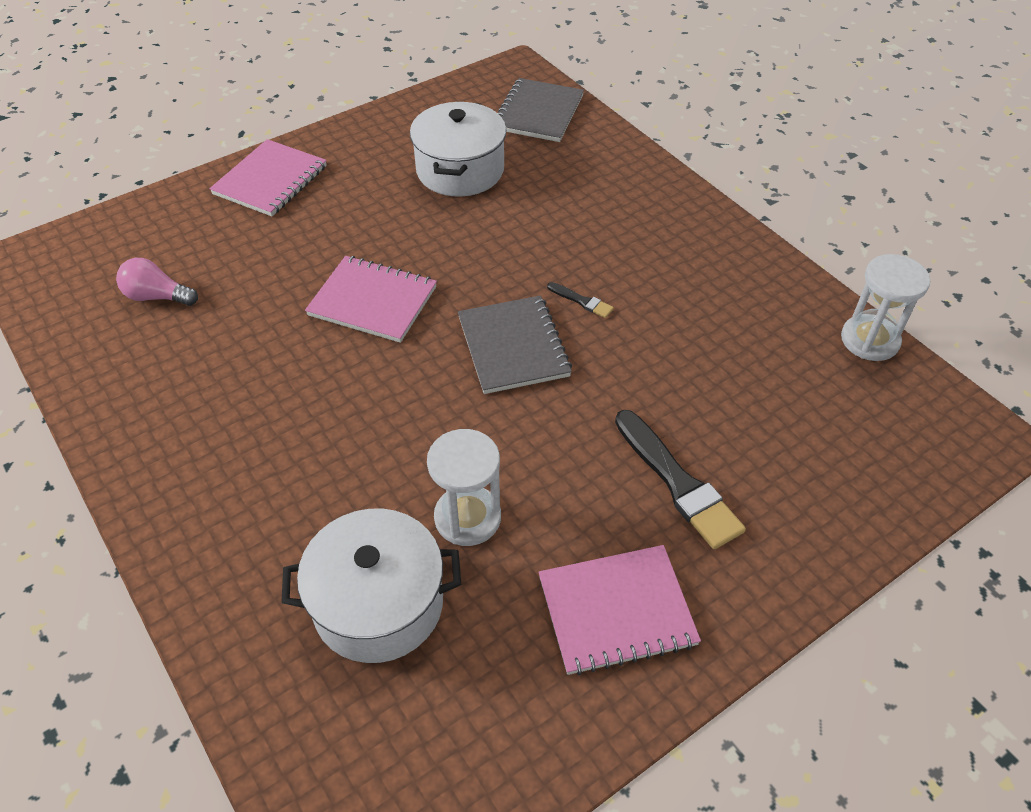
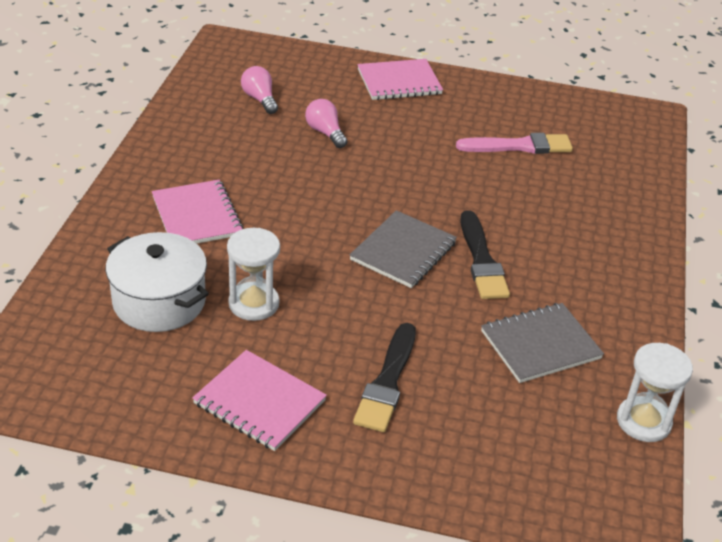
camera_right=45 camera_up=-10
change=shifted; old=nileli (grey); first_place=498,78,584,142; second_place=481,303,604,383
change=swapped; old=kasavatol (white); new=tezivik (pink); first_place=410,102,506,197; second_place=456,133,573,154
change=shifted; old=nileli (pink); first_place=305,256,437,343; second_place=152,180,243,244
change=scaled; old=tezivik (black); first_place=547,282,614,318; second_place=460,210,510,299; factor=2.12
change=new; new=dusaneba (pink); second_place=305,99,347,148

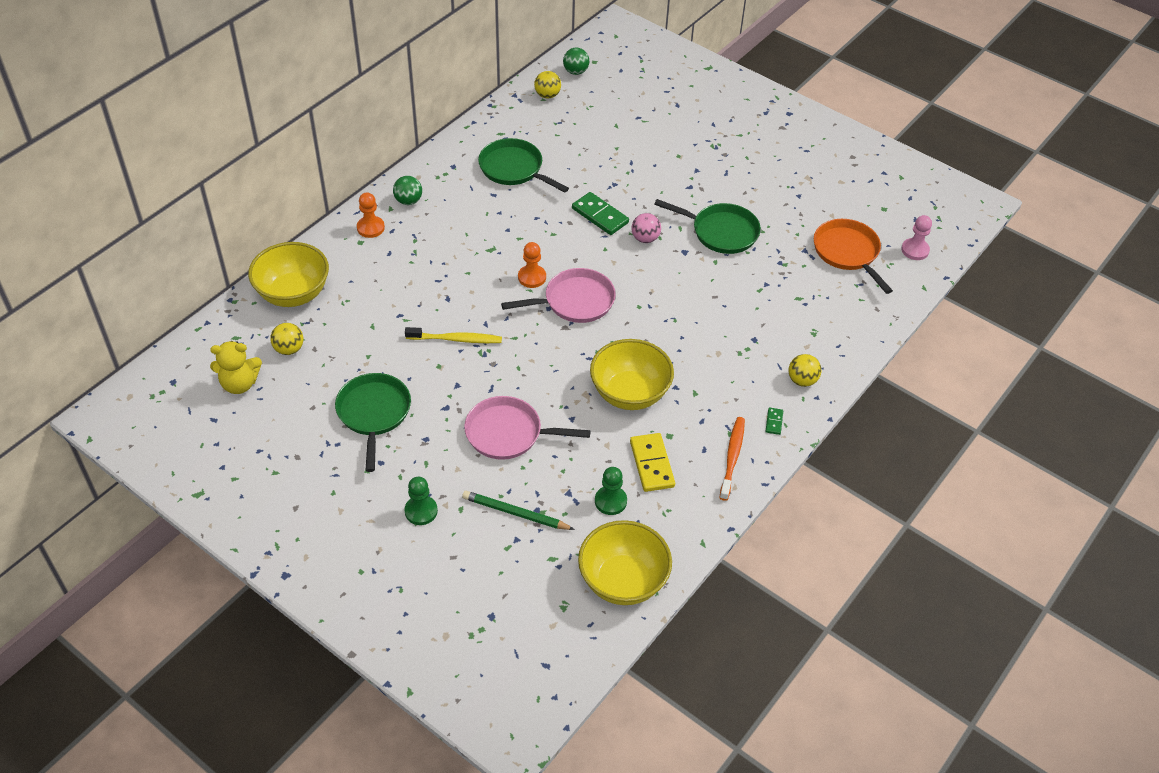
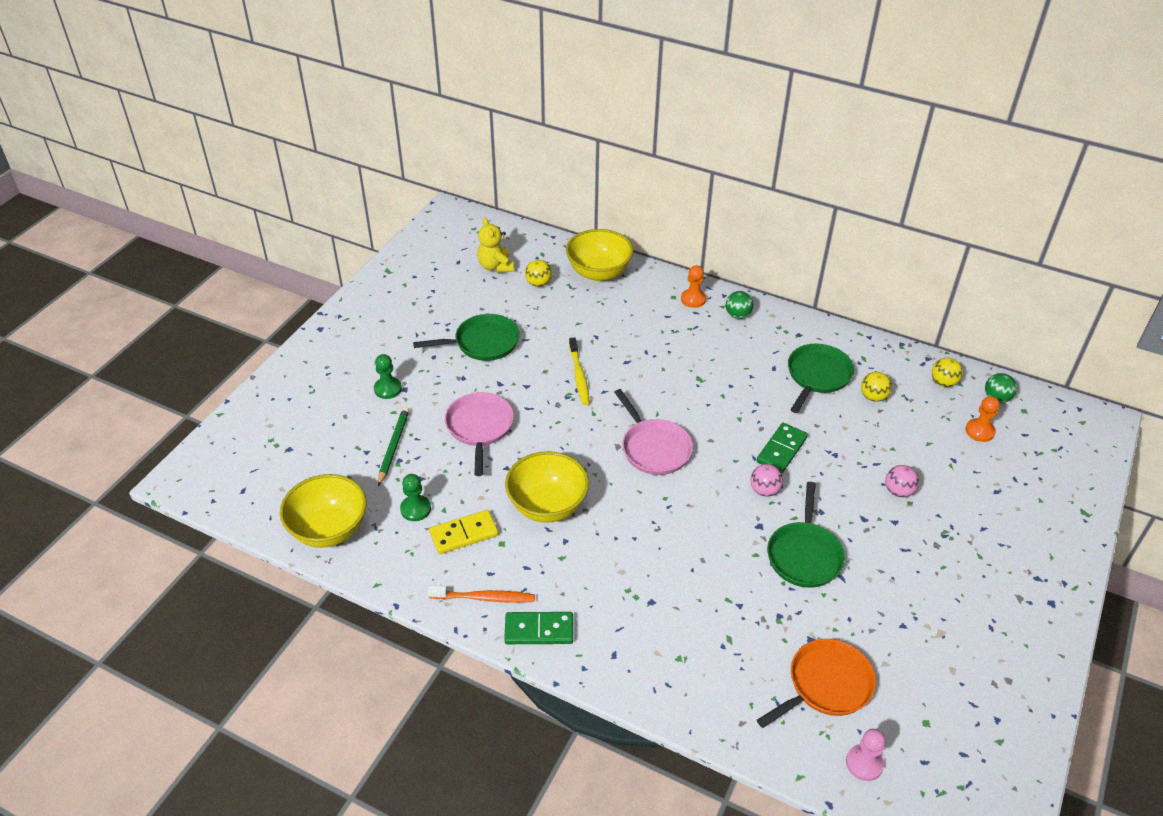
camera_right=80 camera_up=-5
change=shifted; old=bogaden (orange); first_place=518,242,546,288; second_place=966,396,999,442
change=shifted; old=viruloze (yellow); first_place=788,354,822,387; second_place=861,372,892,402
change=scaled; old=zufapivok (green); first_place=765,408,783,435; second_place=504,612,573,644; factor=2.07
change=new; new=viruloze (pink); second_place=885,465,919,497

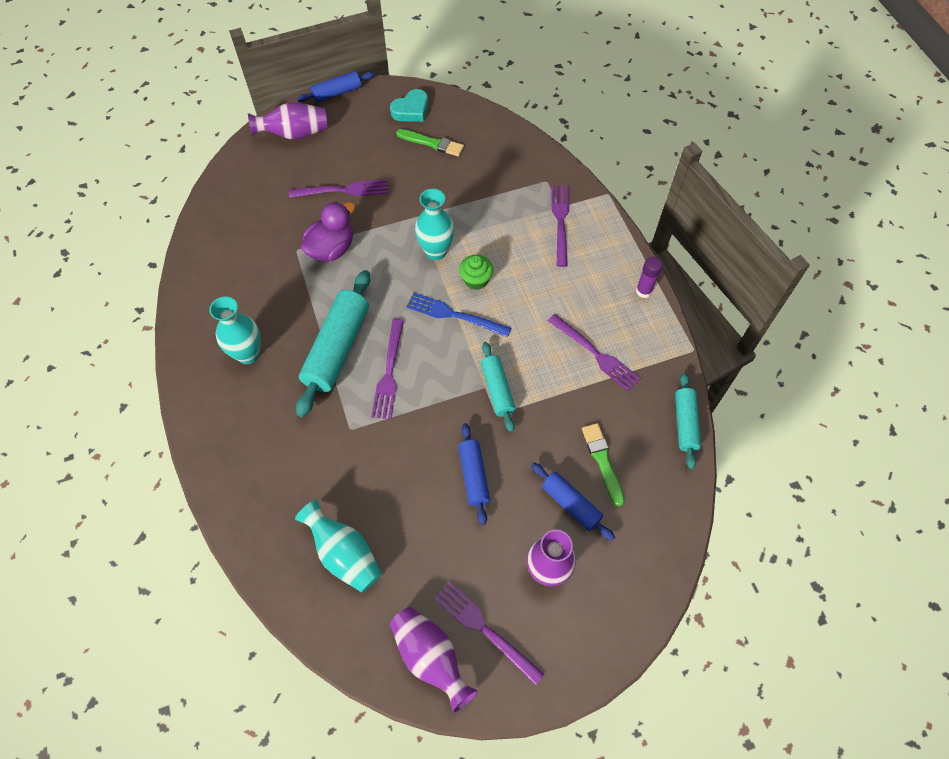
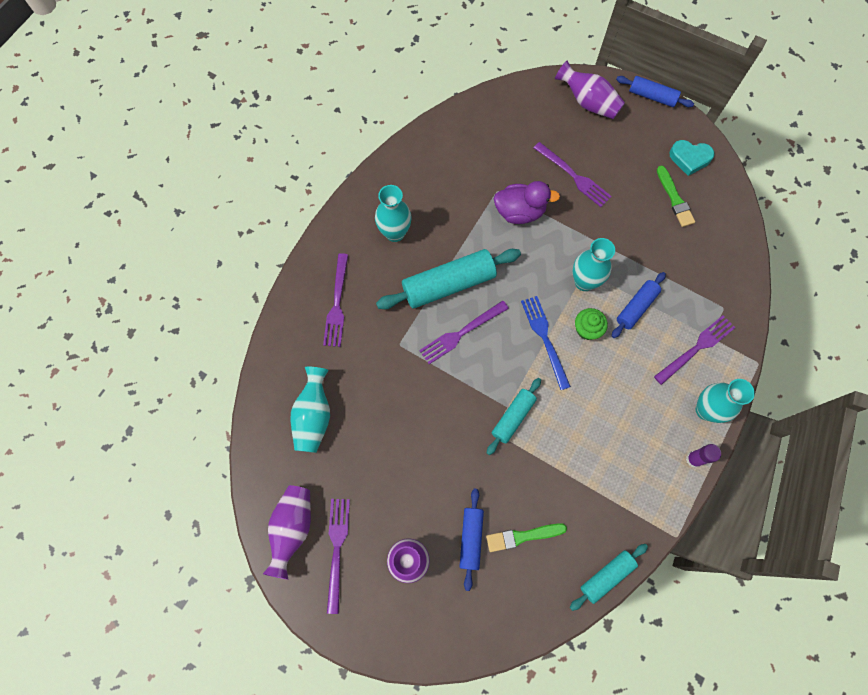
camera_right=50 camera_up=10
change=shifted; old=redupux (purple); first_place=548,314,641,391; second_place=323,253,348,347
change=shifted; old=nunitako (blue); first_place=458,423,490,525; second_place=612,272,666,338
change=rotated; old=tezivik (green); first_place=582,423,624,507; second_place=486,523,567,552; degrees=-135
change=new; new=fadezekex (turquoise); second_place=696,379,755,423

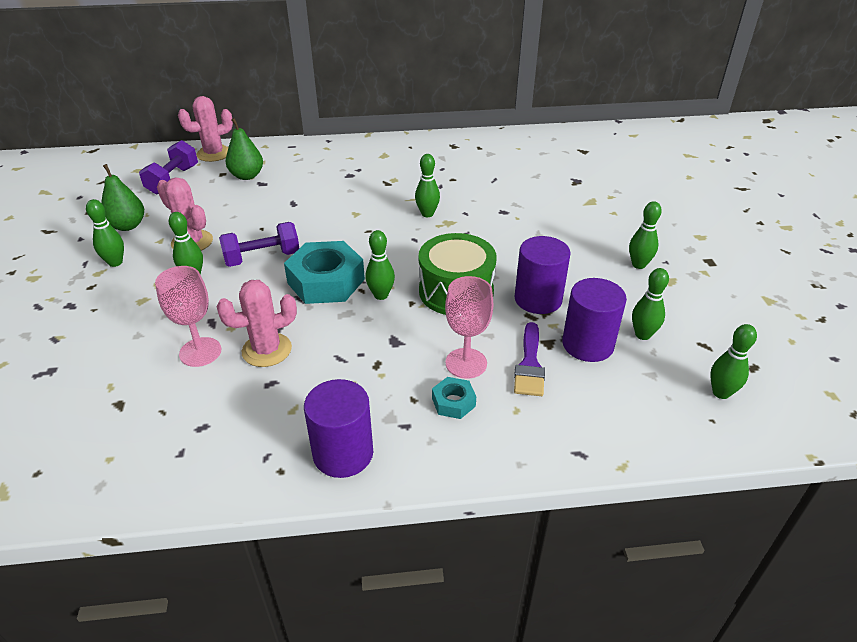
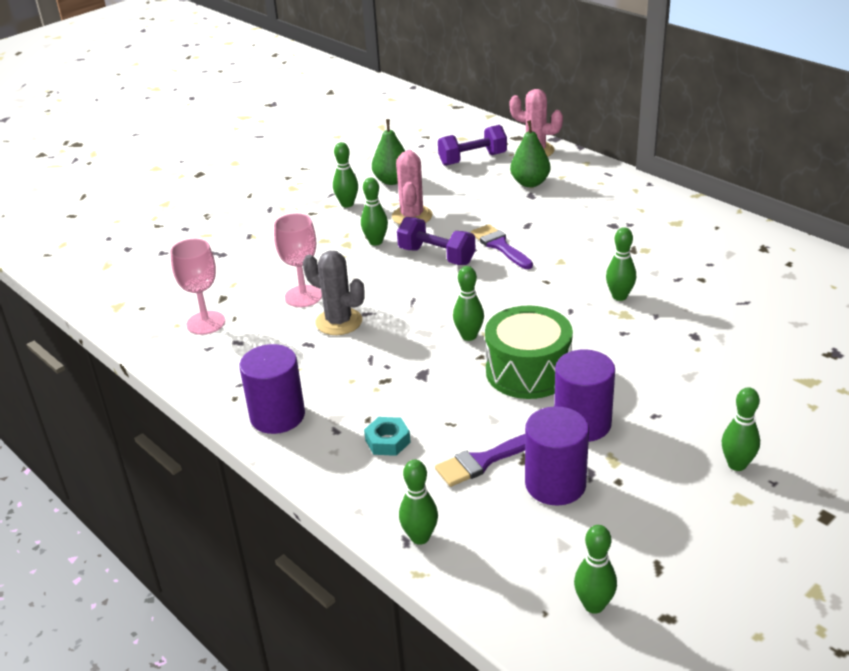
camera_right=55 camera_up=-5
change=gone; old=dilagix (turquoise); first_place=284,241,365,304
change=shifted; old=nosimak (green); first_place=632,268,669,340; second_place=399,460,438,545
change=shifted; old=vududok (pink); first_place=445,276,493,379; second_place=170,239,225,335
change=repainted; old=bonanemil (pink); new=bonanemil (grey); first_place=217,280,297,367; second_place=303,251,365,335
change=new; new=tezivik (purple); second_place=471,224,533,269

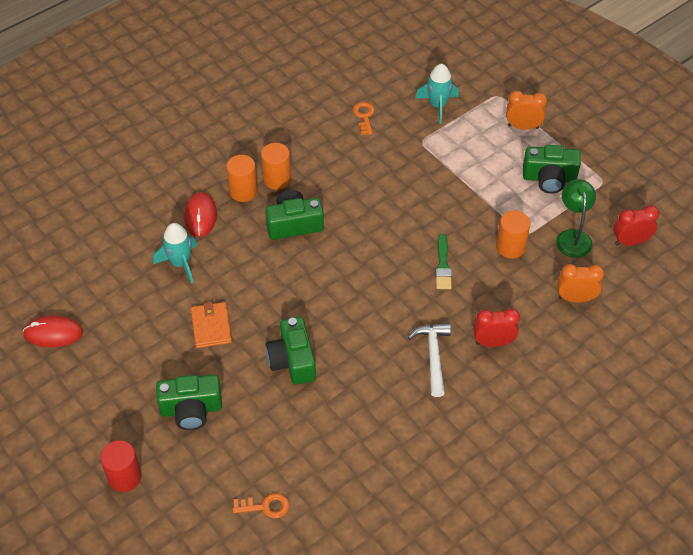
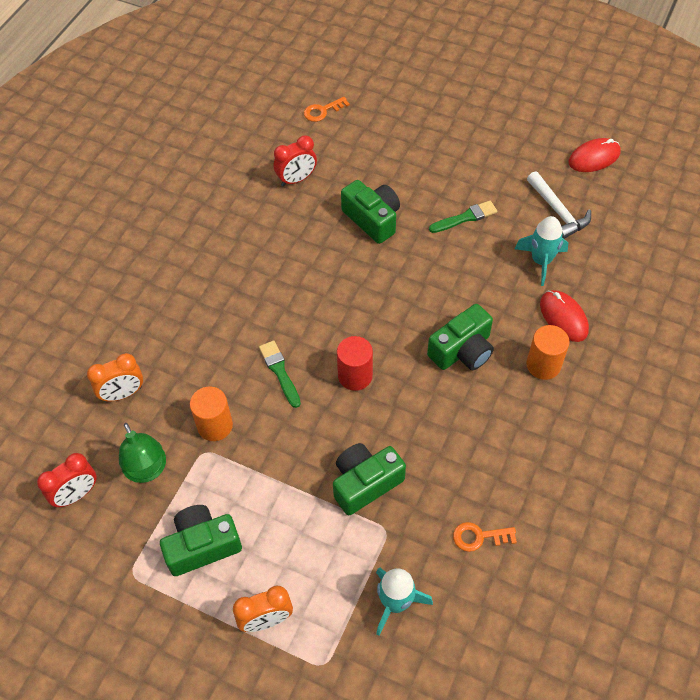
camera_right=155 camera_up=5
change=rotated; old=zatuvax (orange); first_place=353,102,374,135; second_place=453,522,517,552; degrees=120
change=gone; old=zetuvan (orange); first_place=261,143,291,190
change=swapped; old=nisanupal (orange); new=tezivik (green); first_place=191,302,232,348; second_place=429,201,497,233
change=shifted; old=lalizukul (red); first_place=473,308,520,347; second_place=274,135,317,186
change=shifted; old=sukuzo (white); first_place=408,323,451,397; second_place=527,171,591,239
change=shifted; old=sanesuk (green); first_place=156,375,222,430; second_place=333,443,406,515
change=shifted; old=zetuvan (red); first_place=100,440,141,492; second_place=337,336,373,391

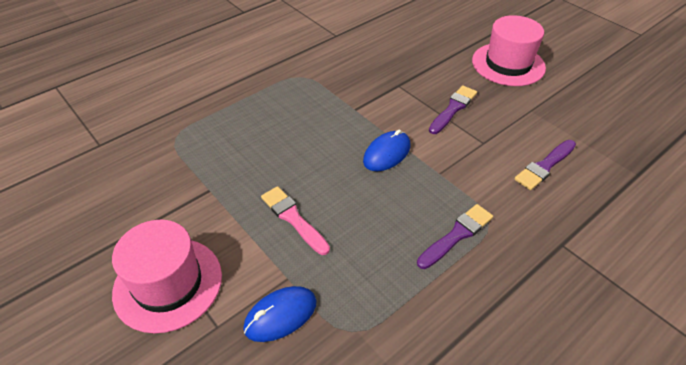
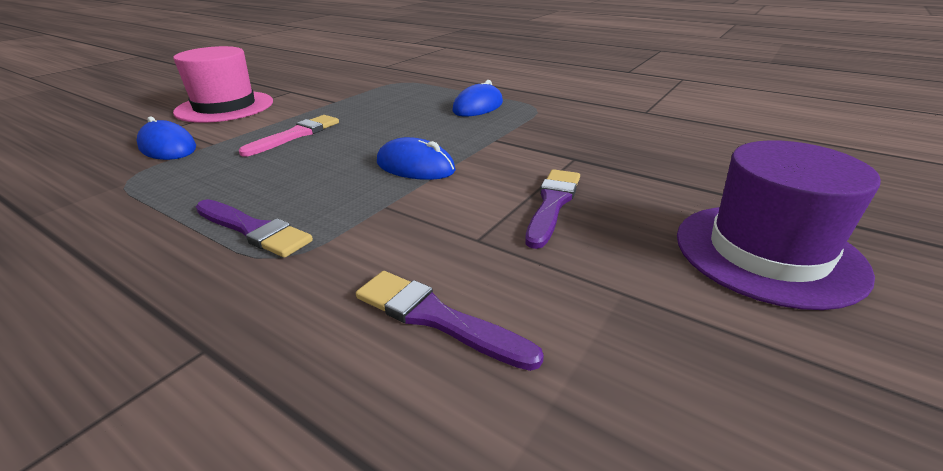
camera_right=75 camera_up=-15
change=repainted; old=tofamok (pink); new=tofamok (purple); first_place=472,15,546,86; second_place=677,140,881,310
change=rotated; old=tezivik (purple); first_place=429,85,477,134; second_place=525,169,580,249; degrees=-90
change=new; new=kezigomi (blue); second_place=452,80,503,116

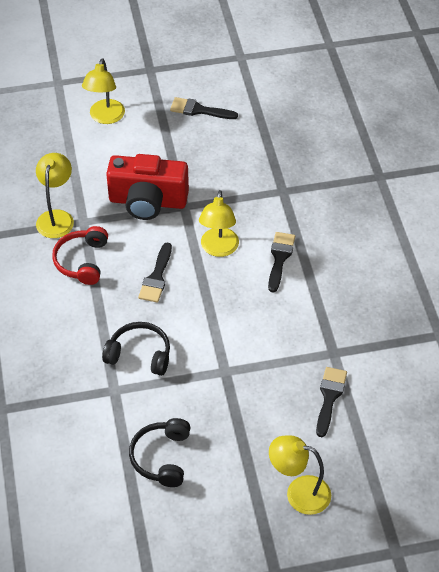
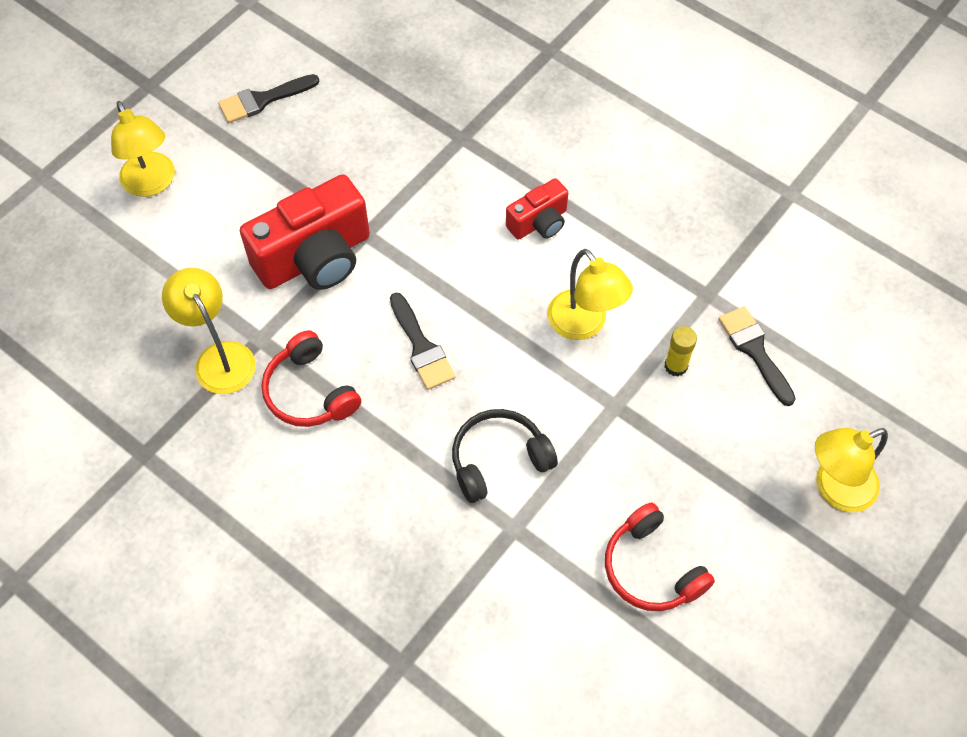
camera_right=-40 camera_up=10
change=shifted; old=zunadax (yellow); first_place=199,190,239,257; second_place=547,249,633,340
change=swapped; old=tezivik (black); new=sanesuk (red); first_place=268,232,295,292; second_place=506,178,568,240
change=repainted; old=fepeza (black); new=fepeza (red); first_place=129,418,190,487; second_place=605,502,715,611
change=new; new=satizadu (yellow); second_place=665,326,697,377

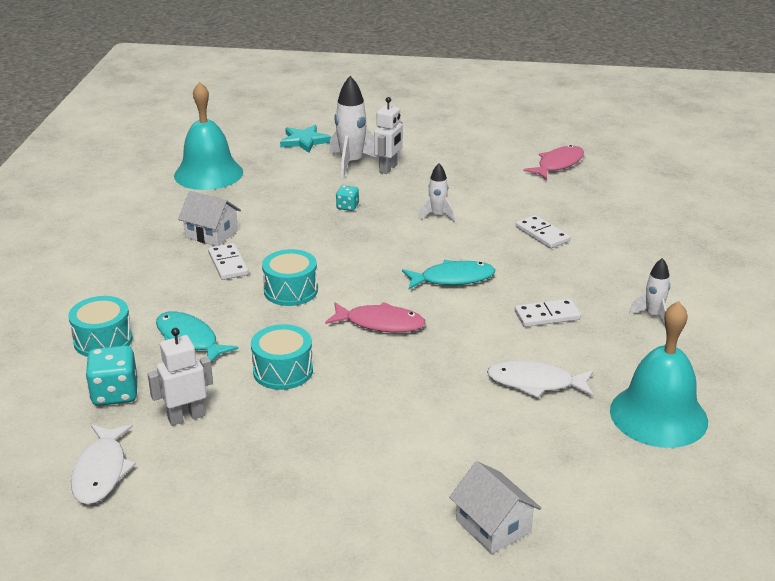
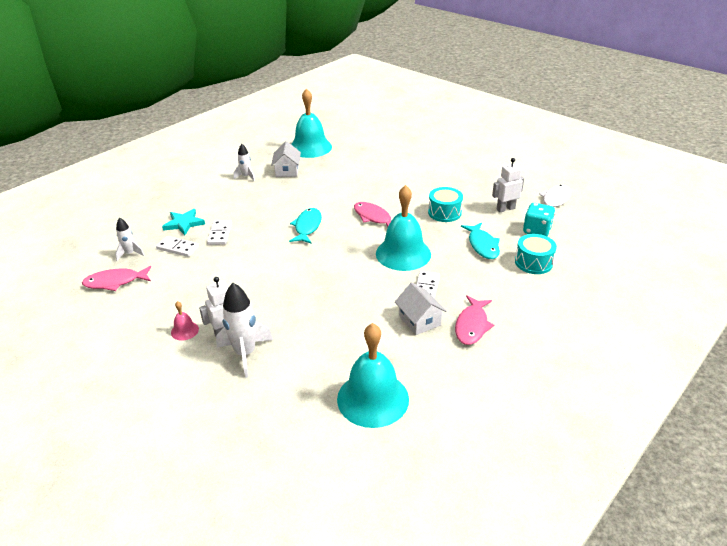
camera_right=-145 camera_up=5
change=shifted; old=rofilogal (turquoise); first_place=280,125,331,153; second_place=162,209,205,235
change=shifted; old=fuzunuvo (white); first_place=419,163,455,222; second_place=115,217,145,261
change=gone; old=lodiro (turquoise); first_place=336,185,359,211
change=swapped; old=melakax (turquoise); new=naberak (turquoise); first_place=262,249,318,306; second_place=376,185,431,271
change=rotated; old=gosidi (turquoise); first_place=402,260,495,289; second_place=289,208,322,244; degrees=75
change=shifted; old=zufapivok (white); first_place=515,299,581,327; second_place=156,236,199,257
change=rotated; old=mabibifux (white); first_place=148,328,213,426; second_place=492,158,524,212; degrees=150
change=gone; old=gosidi (white); first_place=487,360,594,398
change=shifted; old=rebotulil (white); first_place=449,461,541,554; second_place=271,141,301,177
change=new; new=gosidi (pink); second_place=455,295,494,345
change=new; new=naberak (pink); second_place=171,301,199,341

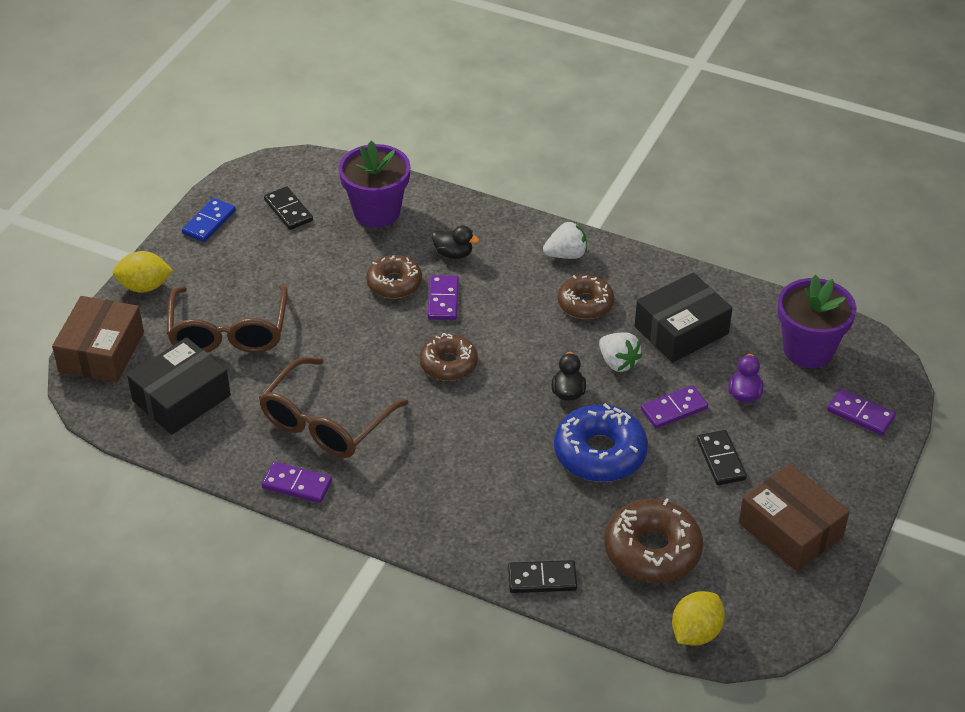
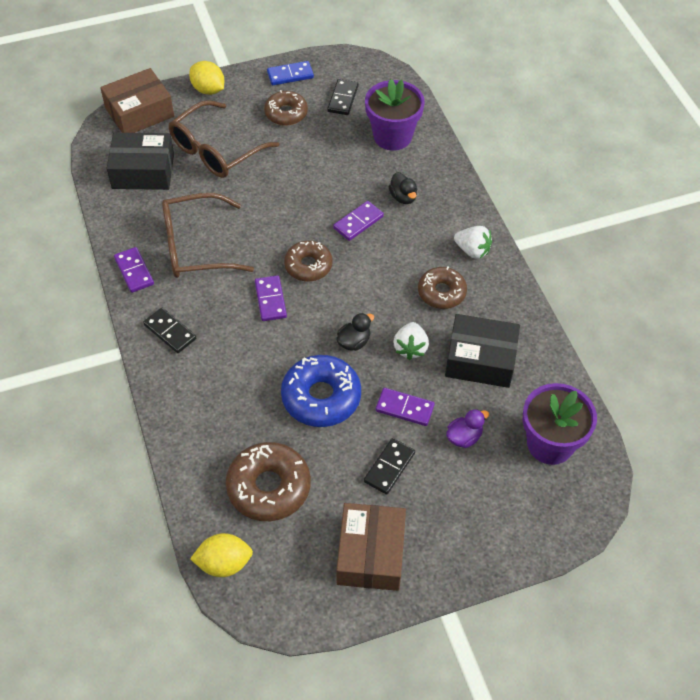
camera_right=45 camera_up=10
change=shifted; old=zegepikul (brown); first_place=366,255,422,299; second_place=264,90,308,126
change=shifted; old=zufapivok (purple); first_place=827,389,896,435; second_place=255,275,287,321
change=shifted; old=zufapivok (black); first_place=508,560,577,593; second_place=143,308,196,353

